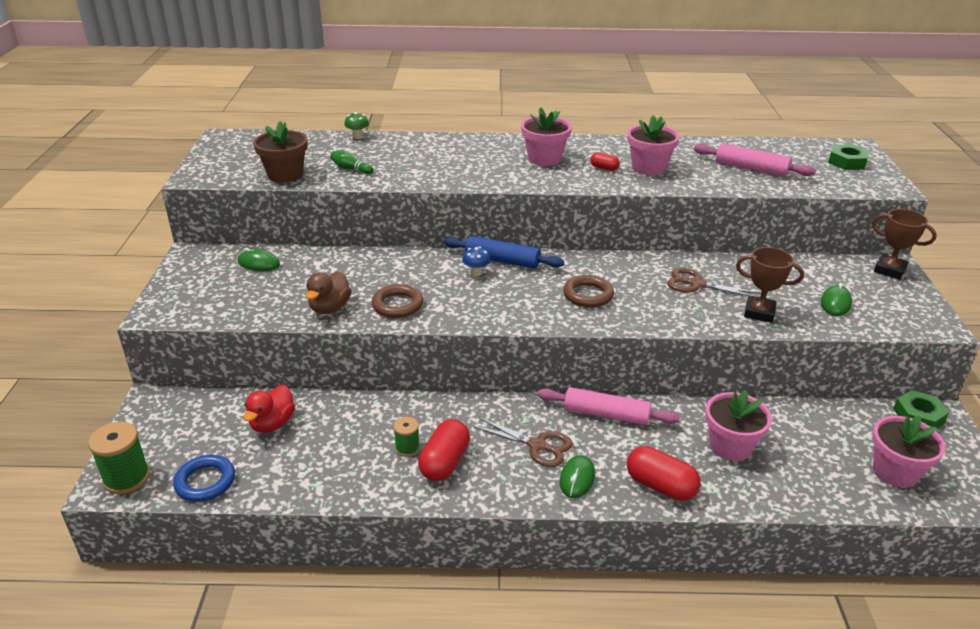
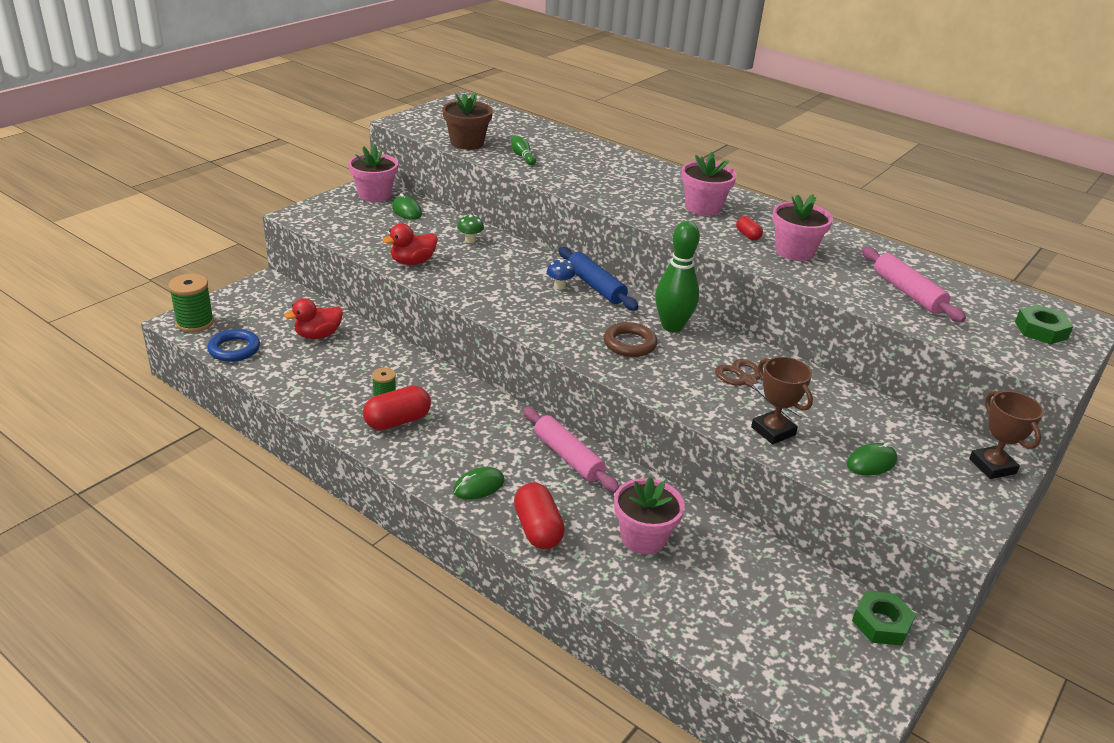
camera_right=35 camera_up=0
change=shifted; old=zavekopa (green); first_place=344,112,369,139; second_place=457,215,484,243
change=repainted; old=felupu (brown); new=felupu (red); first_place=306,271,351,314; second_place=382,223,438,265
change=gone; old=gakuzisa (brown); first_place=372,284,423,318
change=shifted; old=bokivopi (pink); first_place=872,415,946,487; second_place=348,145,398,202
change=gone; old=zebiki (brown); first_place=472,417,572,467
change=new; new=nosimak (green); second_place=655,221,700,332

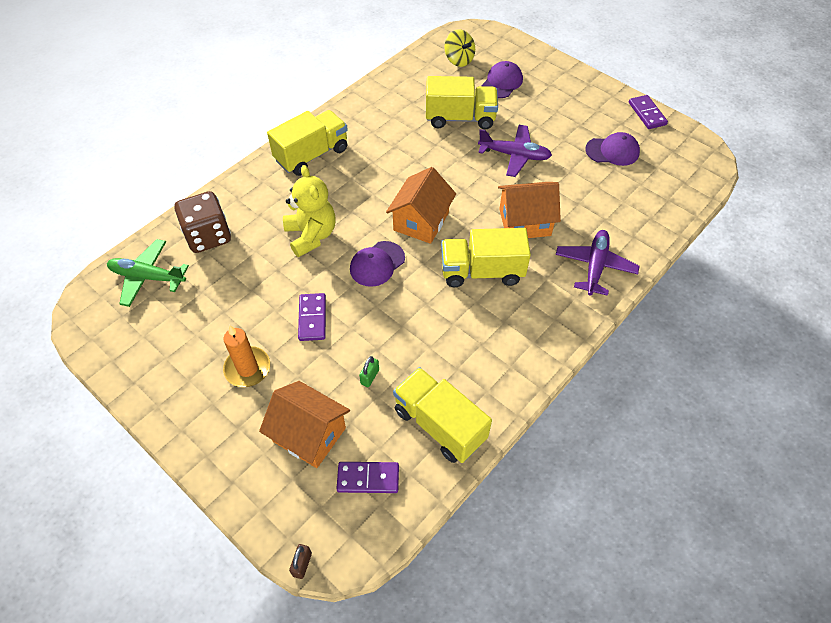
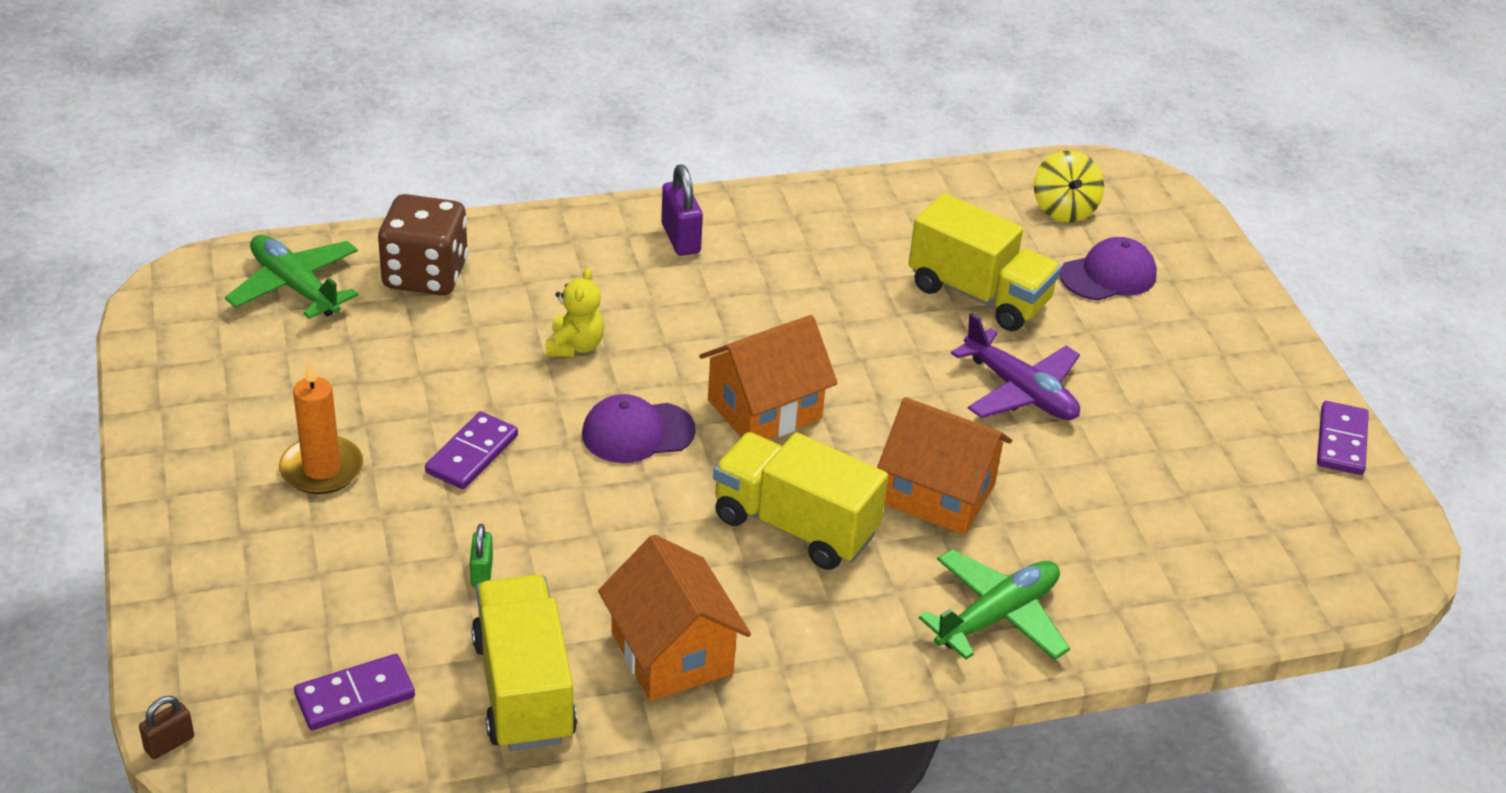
camera_right=30 camera_up=-15
change=swapped; old=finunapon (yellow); new=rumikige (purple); first_place=267,110,348,176; second_place=661,164,703,256
change=gone; old=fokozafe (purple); first_place=585,132,640,166
change=scaled; old=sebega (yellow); first_place=283,165,336,257; second_place=546,268,605,357; factor=0.6
change=repainted; old=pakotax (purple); new=pakotax (green); first_place=556,230,640,296; second_place=919,549,1070,660
change=rotated; old=rumikige (green); first_place=359,356,379,387; second_place=470,524,493,587; degrees=-60
change=shifted; old=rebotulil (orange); first_place=259,381,350,468; second_place=598,535,751,701
change=rotated; old=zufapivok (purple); first_place=336,462,399,493; second_place=294,654,415,730; degrees=-60

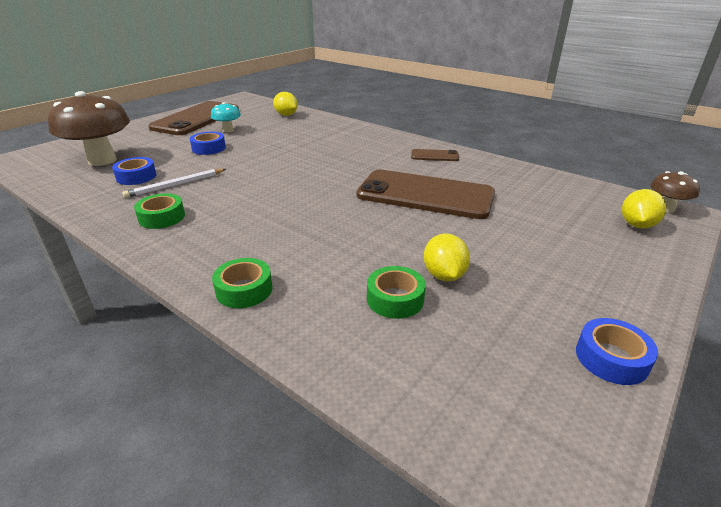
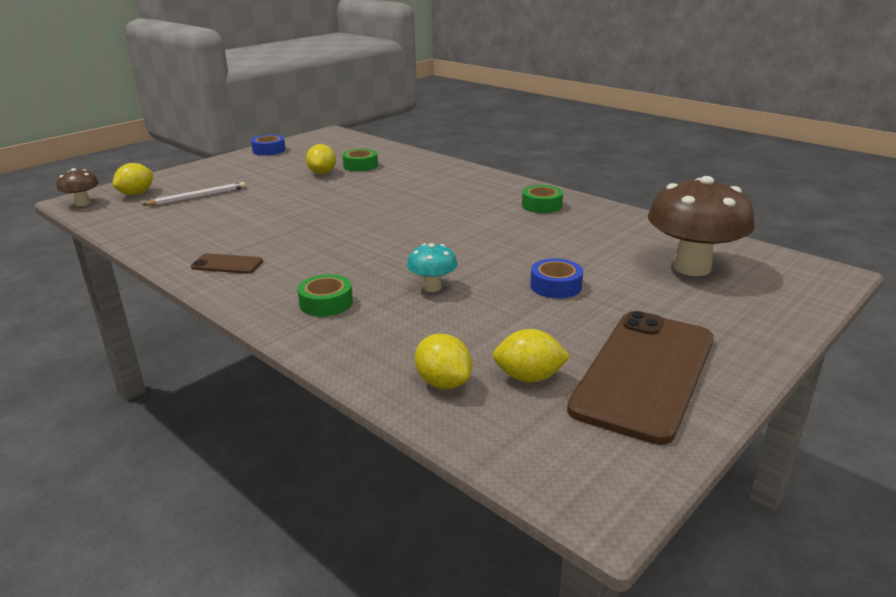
camera_right=-175 camera_up=-5
change=shifted; old=zavekopa (turquoise); first_place=211,102,241,133; second_place=407,243,457,292
change=gone; old=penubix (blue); first_place=112,157,157,185
change=shifted; old=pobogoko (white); first_place=122,169,226,198; second_place=142,182,246,205
change=gone; old=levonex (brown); first_place=357,169,495,219
change=shifted; old=penubix (green); first_place=212,258,273,308; second_place=297,274,353,317
change=new; new=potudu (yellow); second_place=493,329,571,383

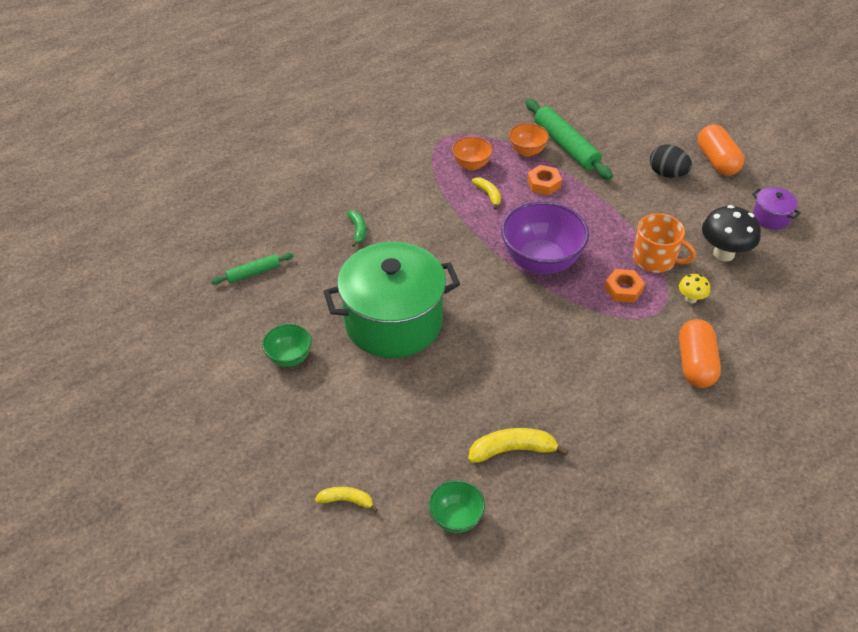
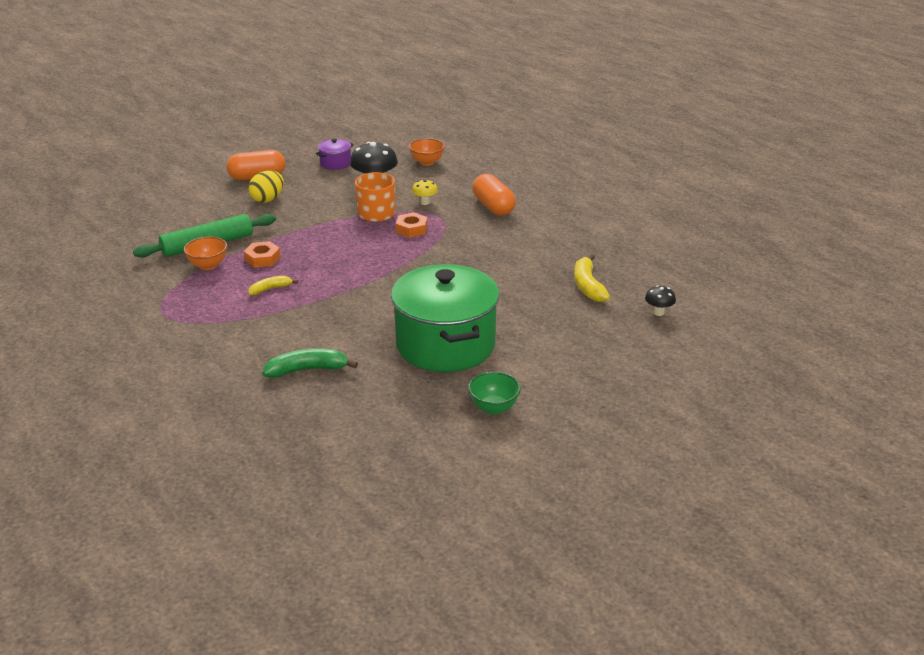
camera_right=-90 camera_up=-15
change=shifted; old=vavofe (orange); first_place=452,136,493,171; second_place=409,138,445,166
change=repainted; old=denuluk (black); new=denuluk (yellow); first_place=650,144,692,178; second_place=248,170,284,203
change=gone; old=vavofe (purple); first_place=501,201,589,274
change=scaled; old=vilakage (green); first_place=347,210,366,247; second_place=262,348,358,378; factor=1.63
change=gone; old=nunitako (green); first_place=211,253,293,285
change=rotated; old=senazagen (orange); first_place=679,319,721,388; second_place=473,174,516,216; degrees=60
change=swapped; old=vavofe (green); new=zavekopa (black); first_place=429,480,485,533; second_place=645,285,676,316
change=gone; old=vilakage (yellow); first_place=315,487,378,513

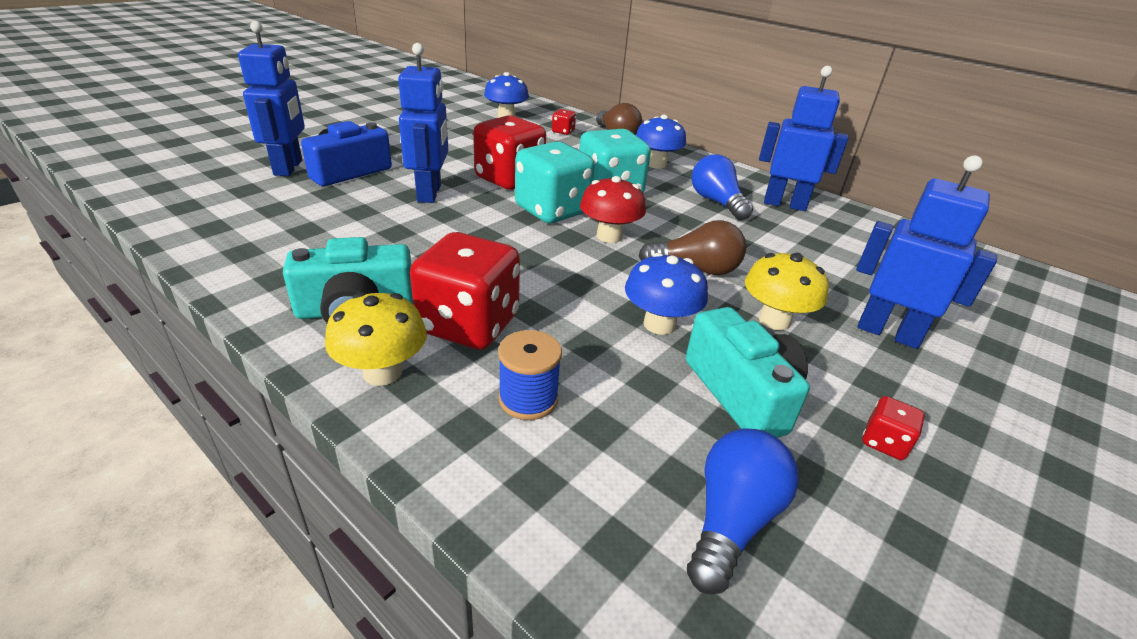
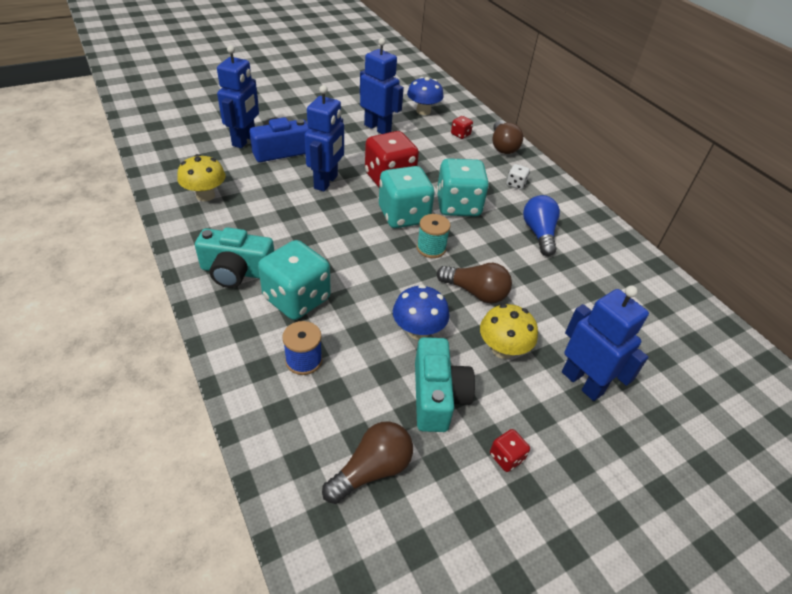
camera_right=20 camera_up=10
change=shifted; old=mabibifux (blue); first_place=759,66,848,211; second_place=360,38,404,134
change=swapped; old=zavekopa (blue); new=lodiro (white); first_place=636,115,686,169; second_place=507,164,530,190
change=swapped; old=zavekopa (red); new=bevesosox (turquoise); first_place=580,176,646,243; second_place=417,214,450,258
change=repainted; old=lodiro (red); new=lodiro (turquoise); first_place=410,232,520,349; second_place=258,240,331,320
change=shifted; old=zavekopa (yellow); first_place=325,292,427,386; second_place=177,154,226,201
change=repainted; old=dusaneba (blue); new=dusaneba (brown); first_place=687,428,799,595; second_place=322,421,413,504

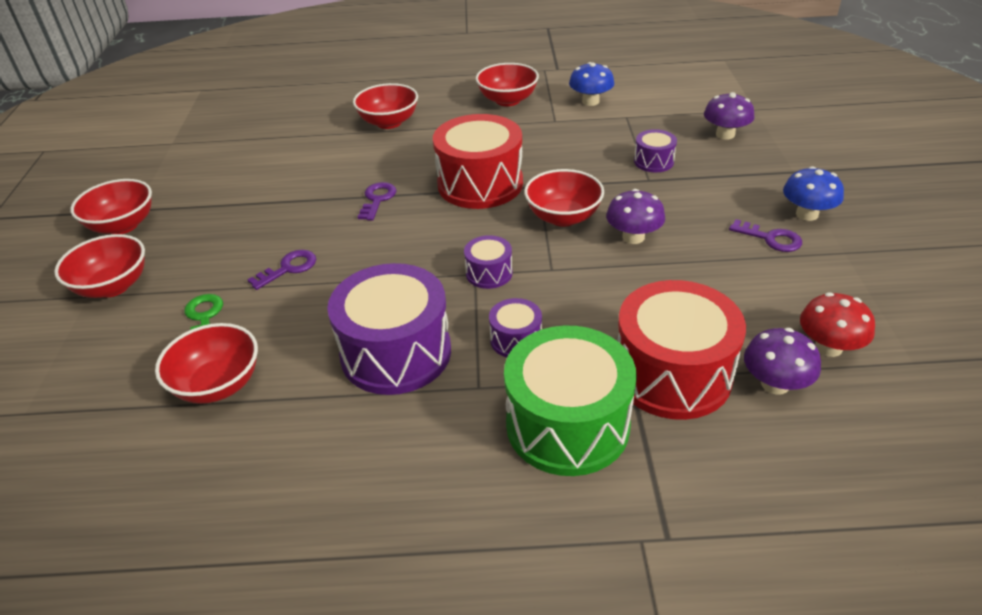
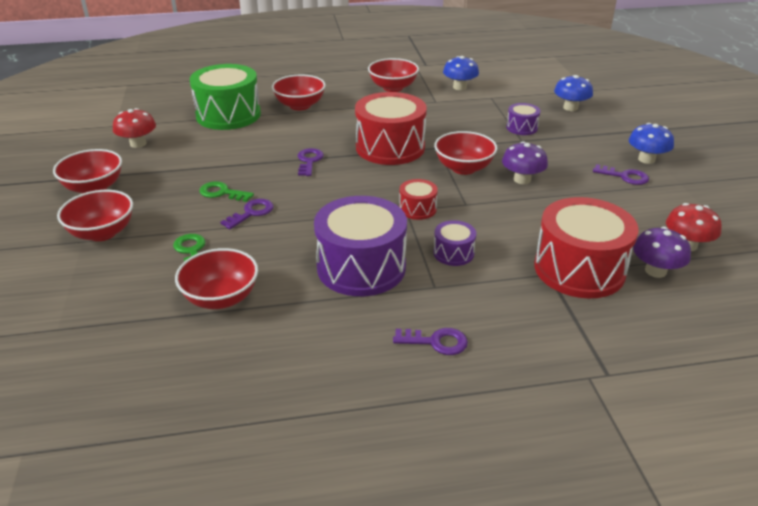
camera_right=-10 camera_up=-5
change=repainted; old=zavekopa (purple); new=zavekopa (blue); first_place=704,92,755,139; second_place=554,75,593,111
change=repainted; old=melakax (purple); new=melakax (red); first_place=464,235,513,289; second_place=399,179,438,220
change=shifted; old=melakax (green); first_place=504,326,637,476; second_place=190,64,261,130
change=new; new=zavekopa (red); second_place=113,108,156,148
change=new; new=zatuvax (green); second_place=199,181,254,202
change=new; new=zatuvax (purple); second_place=393,328,468,355

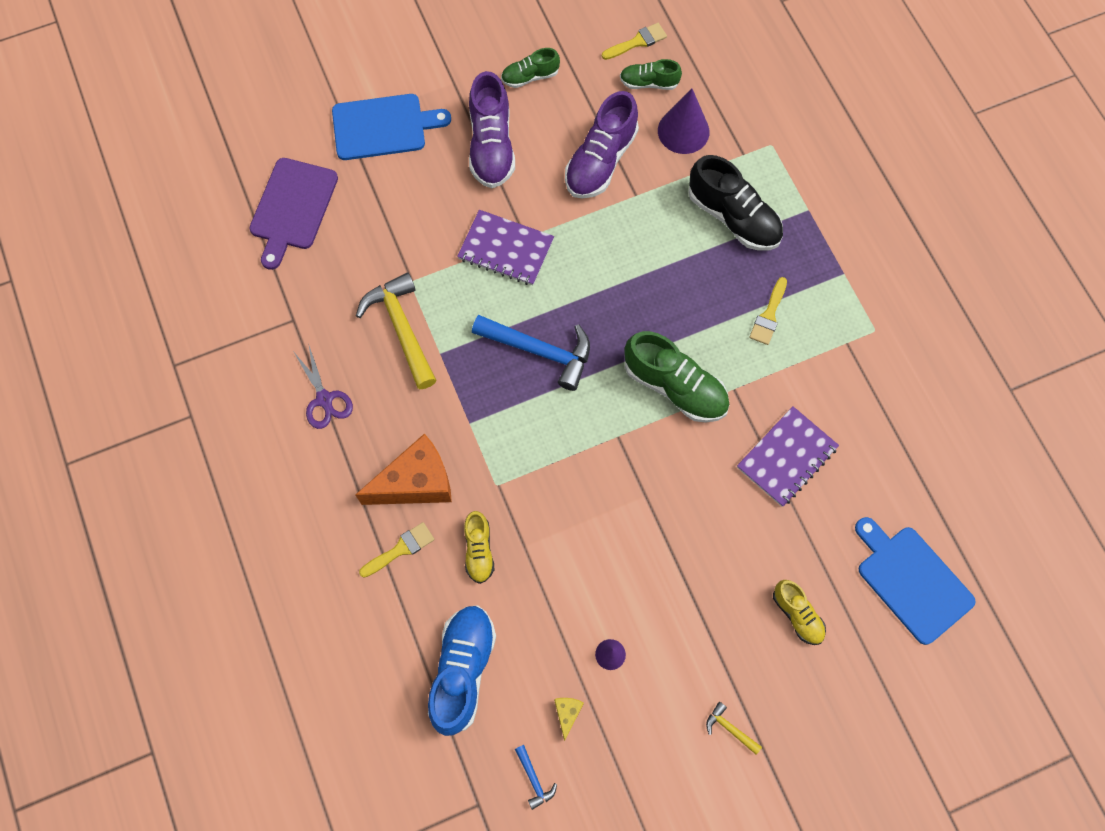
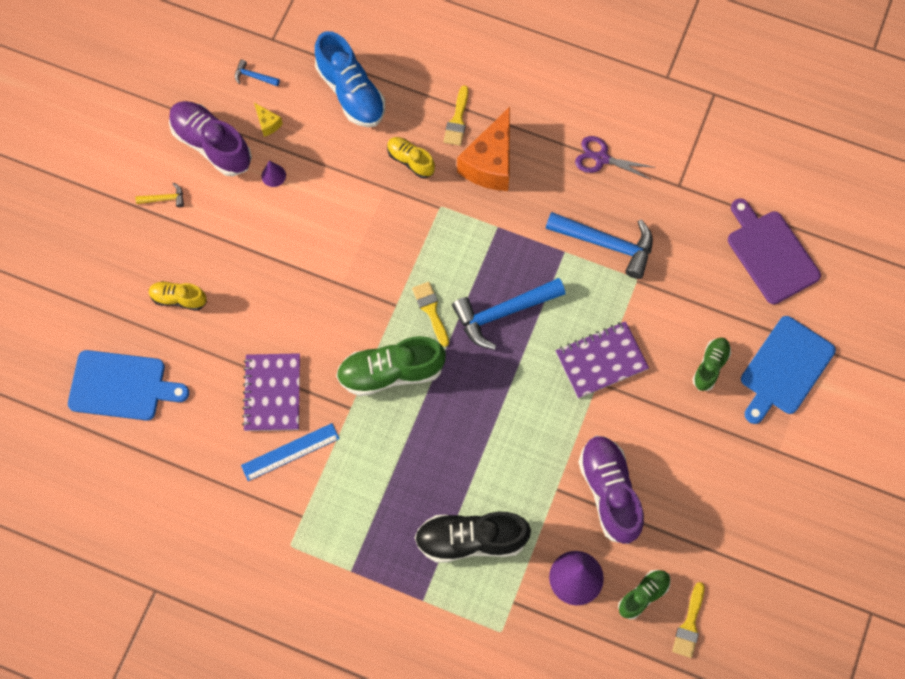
camera_right=135 camera_up=0
change=shifted; old=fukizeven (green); first_place=501,48,560,88; second_place=692,337,731,391
change=shifted; old=fukizeven (purple); first_place=469,71,515,188; second_place=169,101,252,176
change=repainted; old=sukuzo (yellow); new=sukuzo (blue); first_place=356,273,436,389; second_place=546,212,653,279
change=shifted; old=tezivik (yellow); first_place=749,277,787,345; second_place=412,282,449,347
change=new; new=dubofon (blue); second_place=241,423,340,481

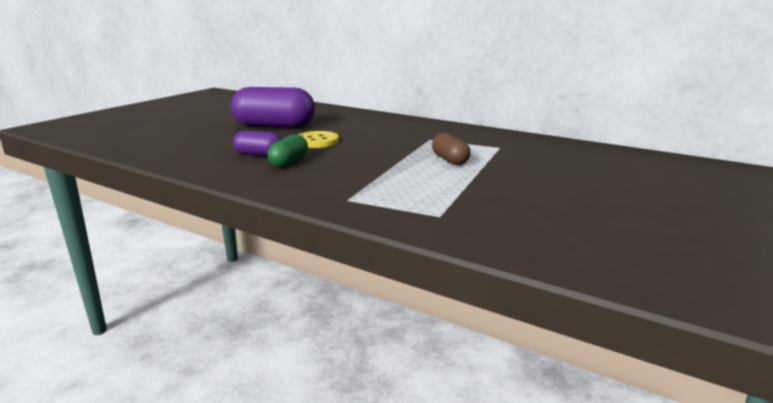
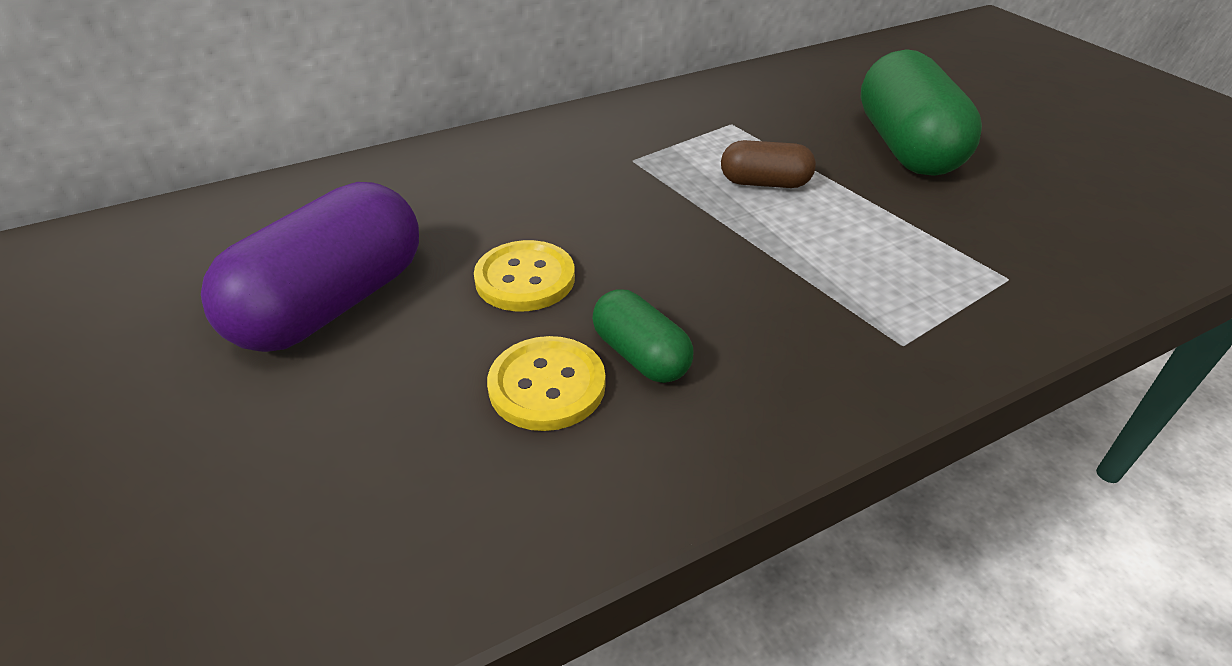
camera_right=-60 camera_up=20
change=swapped; old=senazagen (purple); new=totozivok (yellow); first_place=233,131,282,156; second_place=487,336,606,431
change=new; new=senazagen (green); second_place=860,49,982,176

